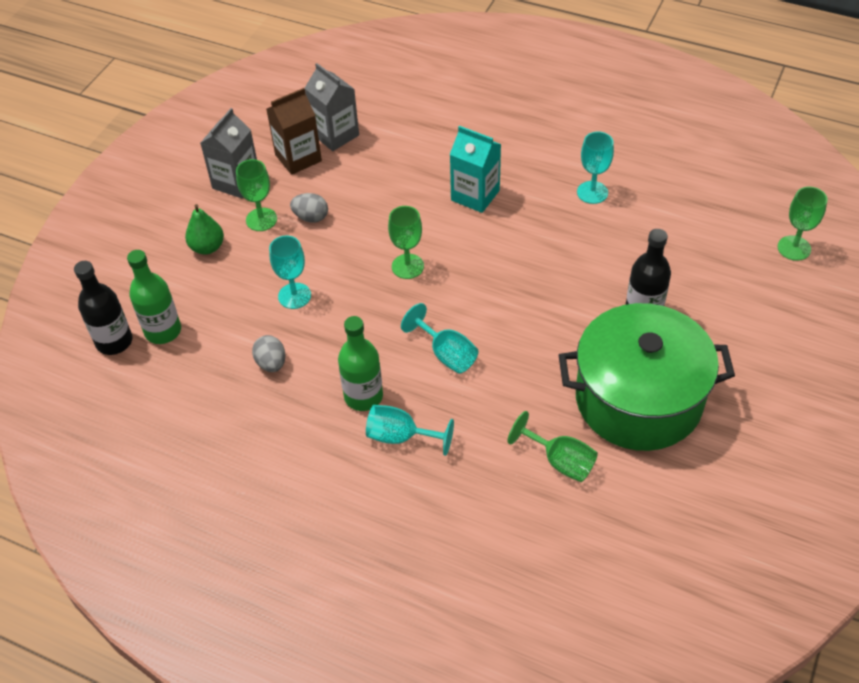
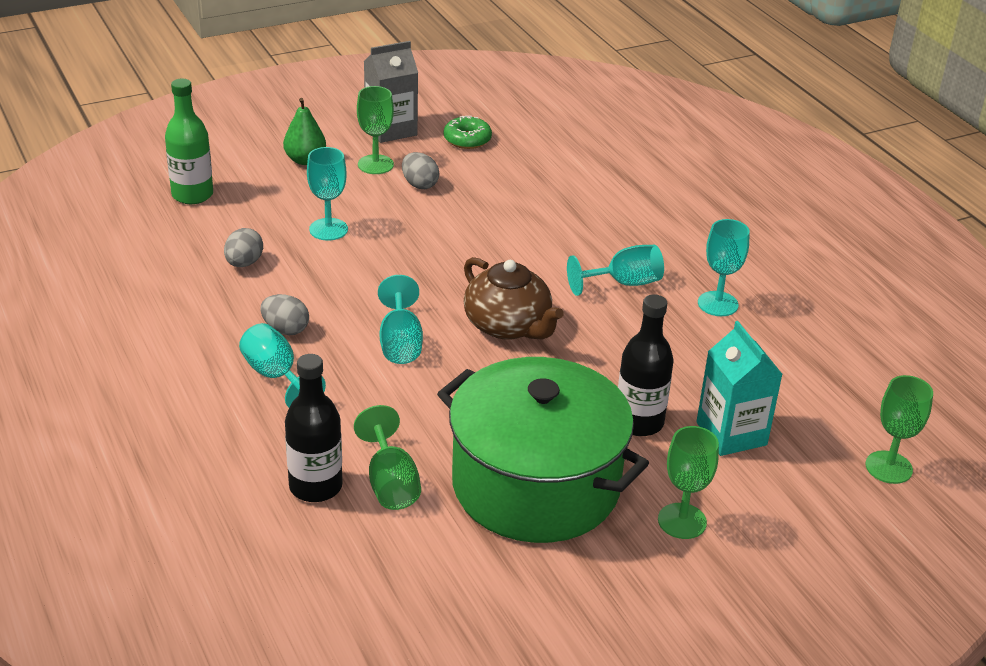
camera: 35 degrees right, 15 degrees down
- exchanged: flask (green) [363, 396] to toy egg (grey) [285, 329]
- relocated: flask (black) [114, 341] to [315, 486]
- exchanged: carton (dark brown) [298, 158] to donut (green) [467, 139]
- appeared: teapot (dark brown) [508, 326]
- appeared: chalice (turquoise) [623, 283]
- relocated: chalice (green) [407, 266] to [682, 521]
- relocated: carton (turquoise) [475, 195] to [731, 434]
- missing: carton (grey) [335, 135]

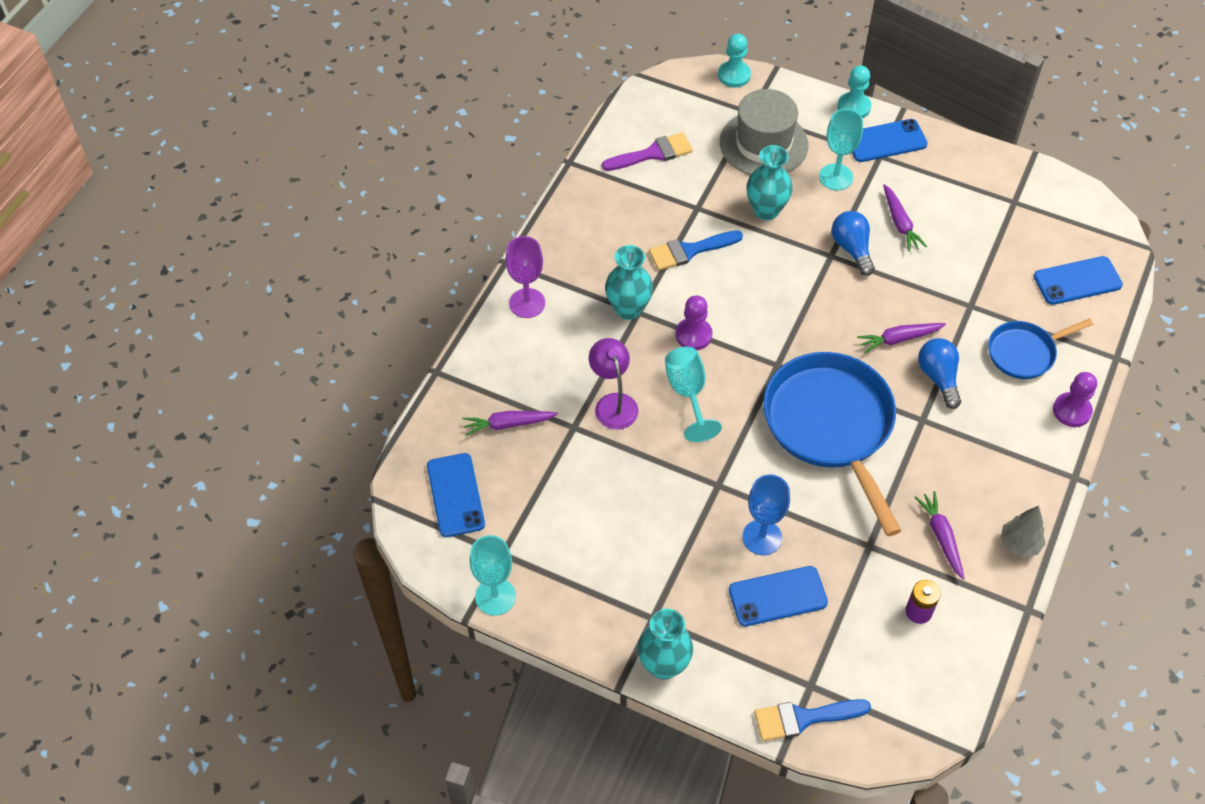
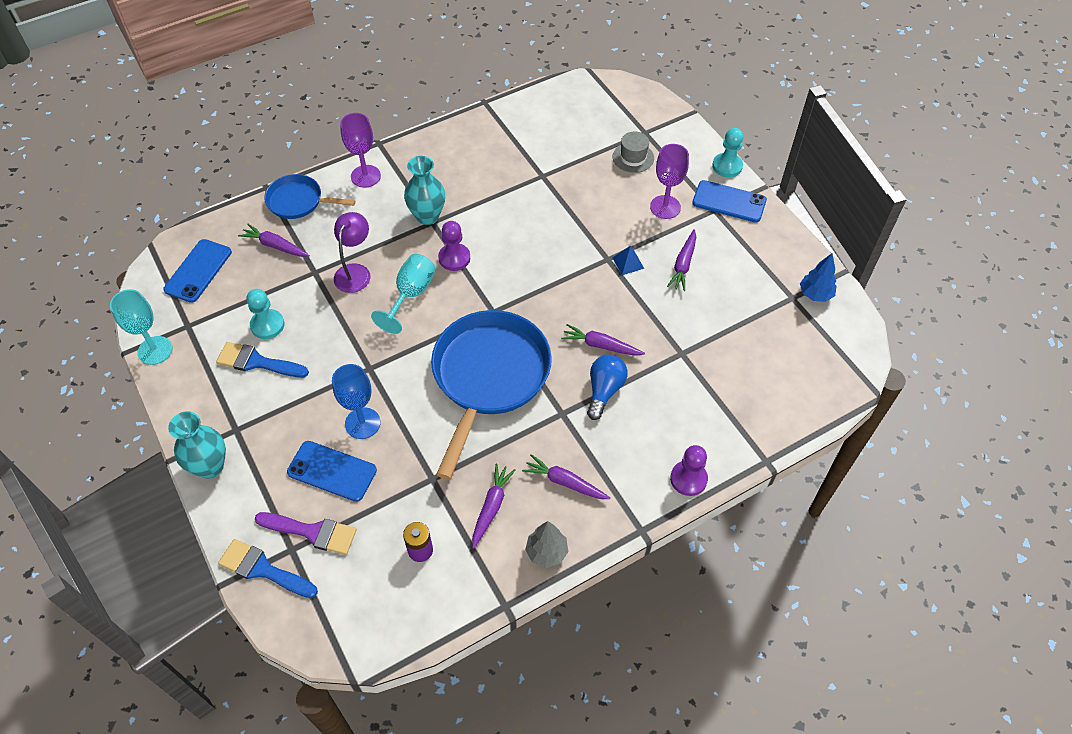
camera: 35 degrees right, 0 degrees up
- relocated: paint brush (cobalt) [690, 251] to [257, 362]
- relocated: game pawn (turquoise) [734, 75] to [267, 325]
- relocated: paint brush (violet) [653, 153] to [312, 532]
- relocated: frying pan (cobalt) [1025, 352] to [299, 201]
- appeared: toy carrot (violet) [565, 482]
- exchanged: bulb (cobalt) [852, 249] to solid pyramid (cobalt) [628, 263]
- size: tall hat (grey) [763, 144] = [633, 157] x0.54
- colour: chalice (turquoise) [836, 177] to chalice (violet) [665, 207]
- appeared: toy tree (cobalt) [815, 294]
- missing: flower vase (turquoise) [766, 210]
- missing: phone (cobalt) [1077, 281]

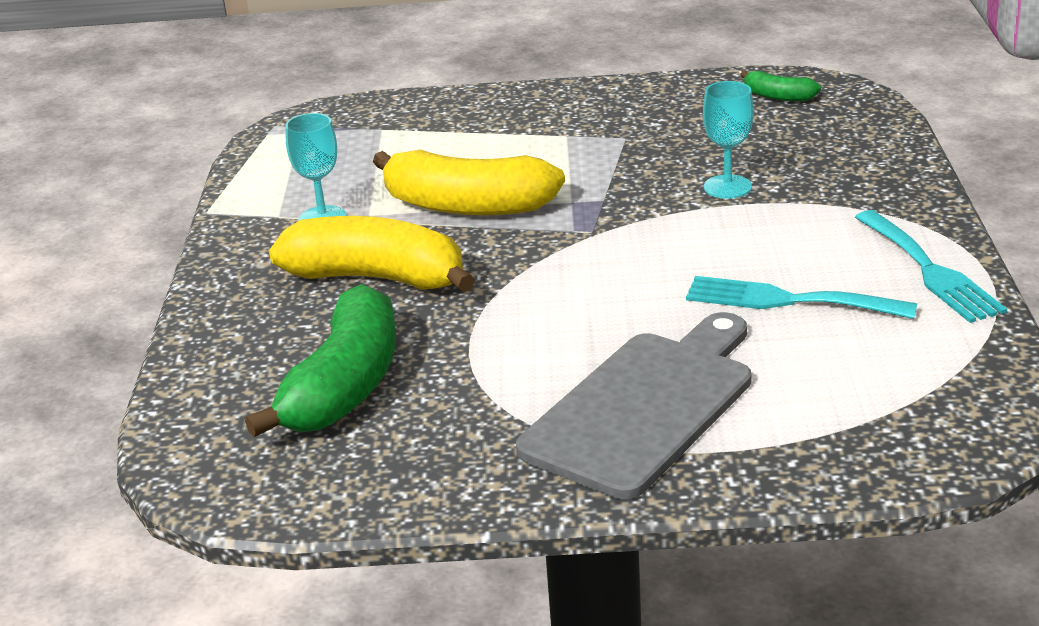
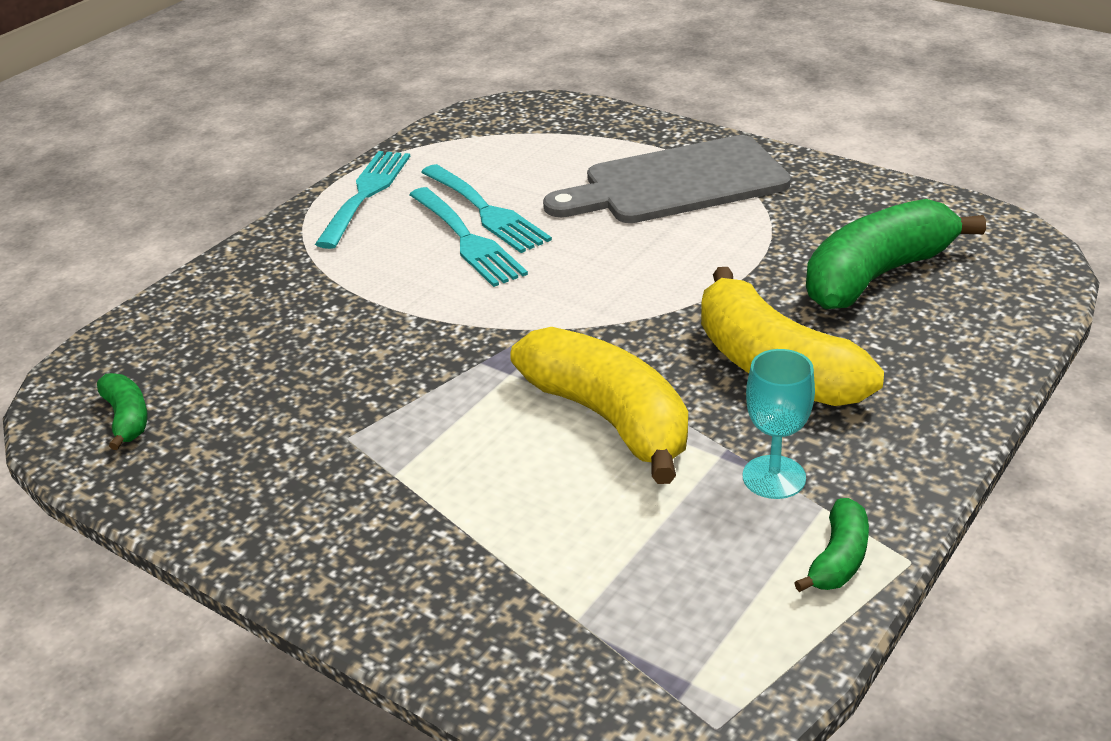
camera: 145 degrees left, 5 degrees up
- appeared: table fork (turquoise) [467, 240]
- appeared: banana (green) [838, 558]
- missing: chalice (turquoise) [727, 187]

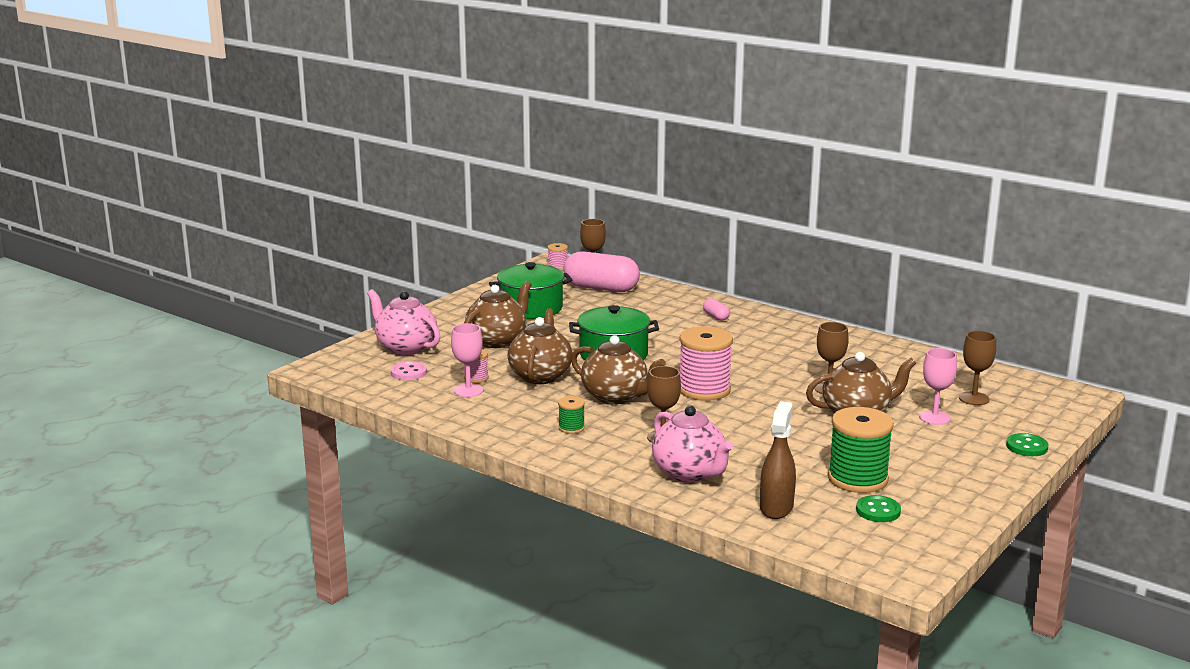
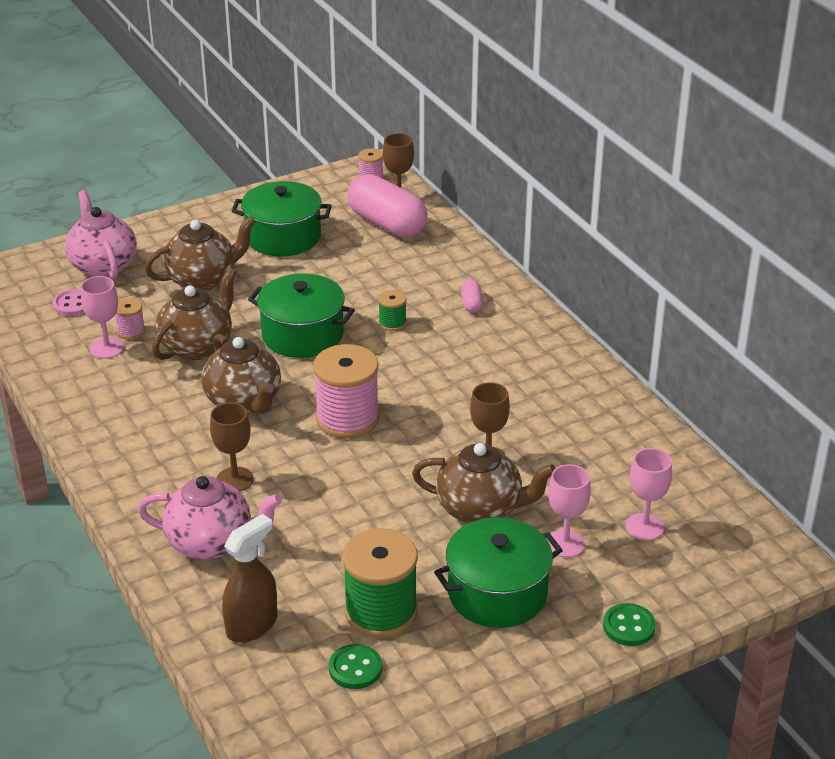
camera: 25 degrees right, 15 degrees up
- spun: teapot (pink) [690, 473] = [212, 543] 75 degrees counterclockwise
- relocated: reel of thread (green) [571, 428] to [392, 323]
- appeared: cooking pot (green) [497, 593]
- colour: chalice (dark brown) [974, 398] to chalice (pink) [644, 527]

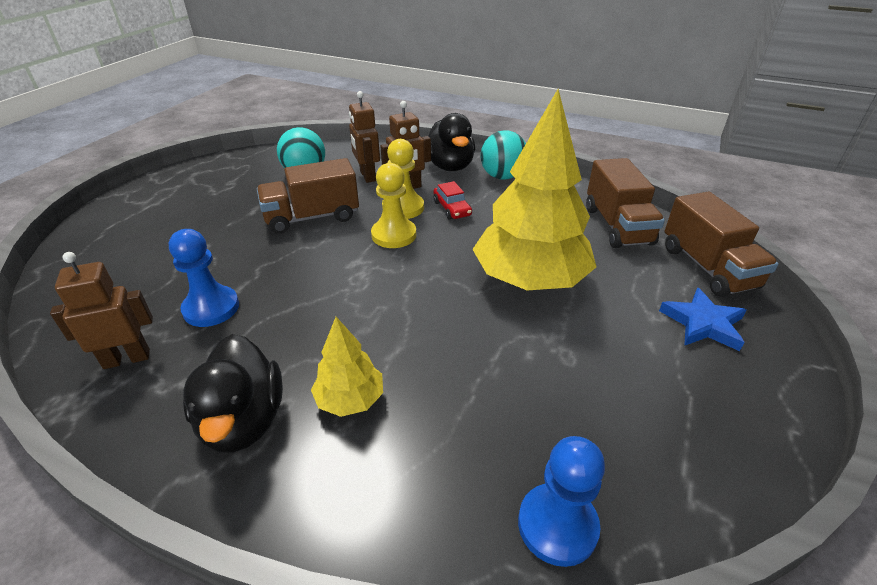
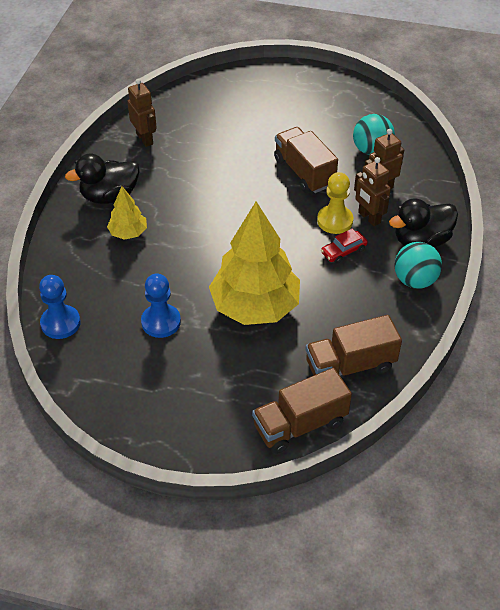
camera: 80 degrees right, 10 degrees up
- relocated: game pawn (cobalt) [211, 308] to [161, 322]
- missing: game pawn (yellow) [394, 235]
- missing: five-pointed star (cobalt) [703, 323]

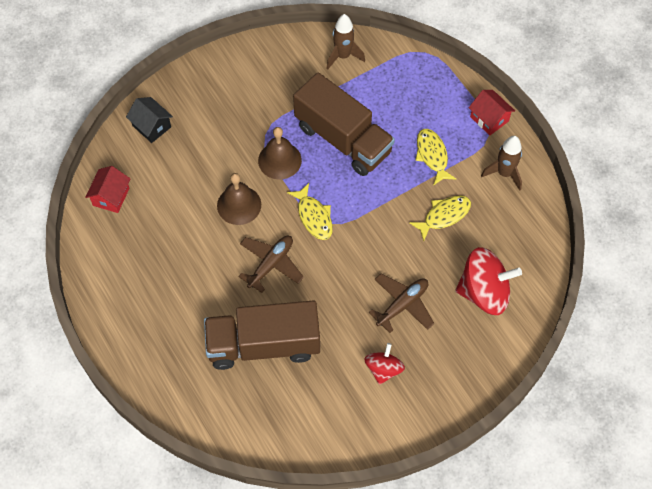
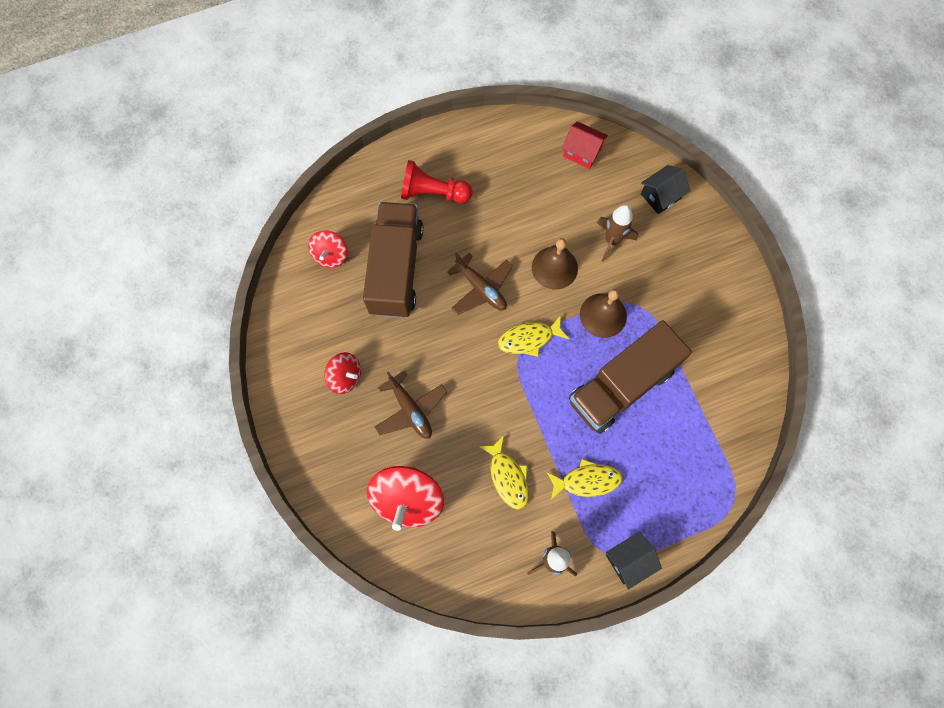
camera: 100 degrees right, 10 degrees up
- appeared: whirligig (scarlet) [330, 255]
- appeared: game pawn (scarlet) [433, 193]
- relocated: spaceship (dark brown) [343, 56] to [612, 241]
- colour: toy house (scarlet) [489, 119] to toy house (black) [629, 560]

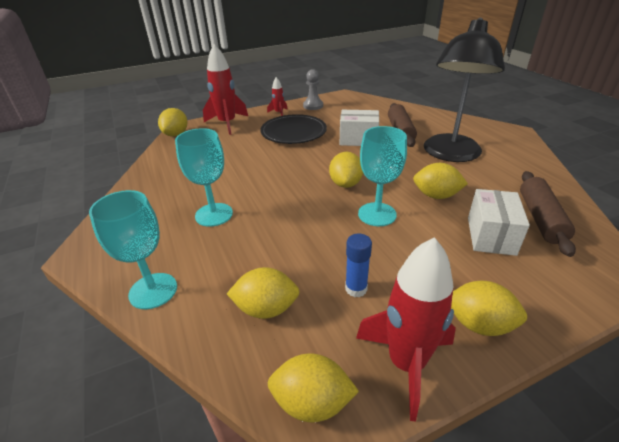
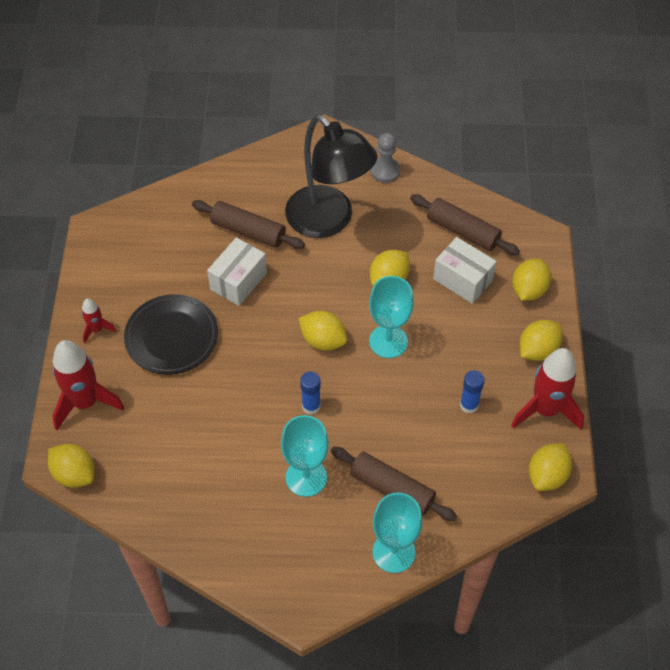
camera: 65 degrees left, 20 degrees up
- appeared: glue (cobalt) [311, 406]
- appeared: dough roller (dark brown) [392, 488]
- relocated: game pawn (grey) [313, 106] to [385, 171]
- relocated: citrus fruit (yellow) [266, 309] to [528, 290]

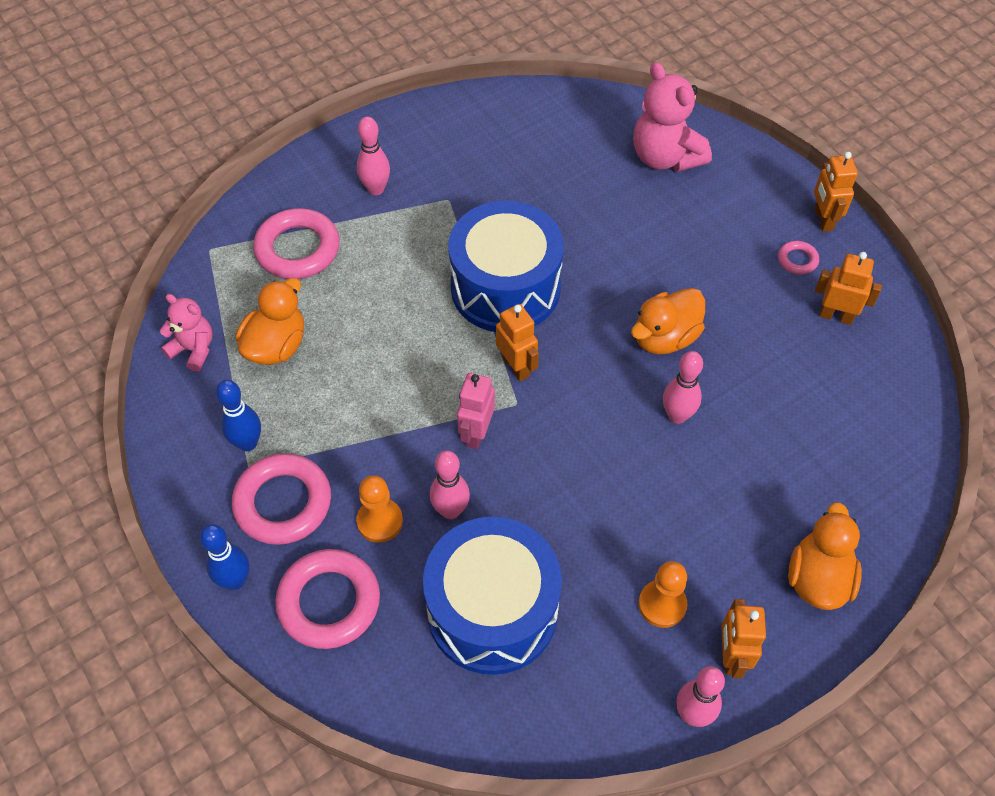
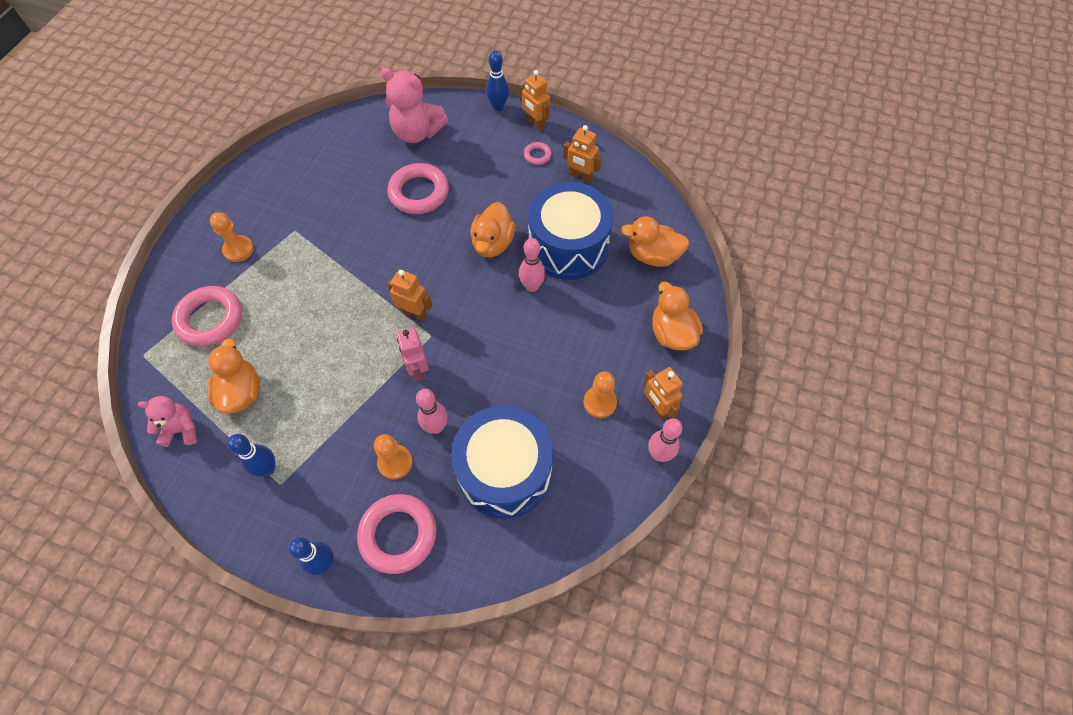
camera: 35 degrees left, 5 degrees up
- exchanged: skittle (pink) [376, 189] to game pawn (bright orange) [238, 249]
- relocated: torus (pink) [283, 503] to [419, 192]
- appeared: skittle (cobalt) [498, 107]
- relocated: toy drum (cobalt) [505, 288] to [568, 246]
- spun: robot figure (bright orange) [836, 316] = [580, 177] 135 degrees counterclockwise
- appeared: duck (bright orange) [653, 256]

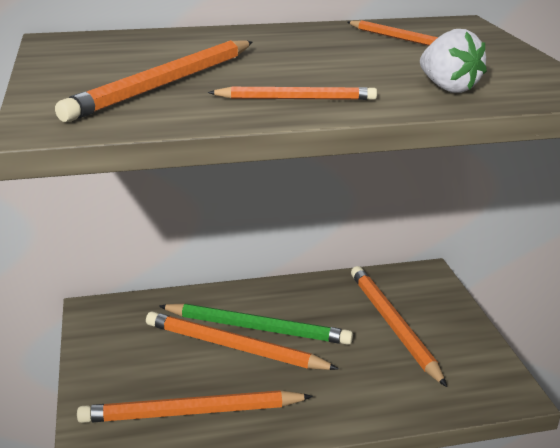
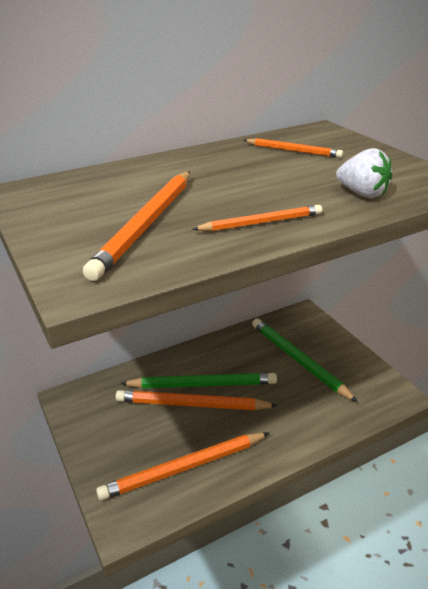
camera: 15 degrees left, 5 degrees up
- colour: lead pencil (bright orange) [393, 325] to lead pencil (green) [298, 360]

